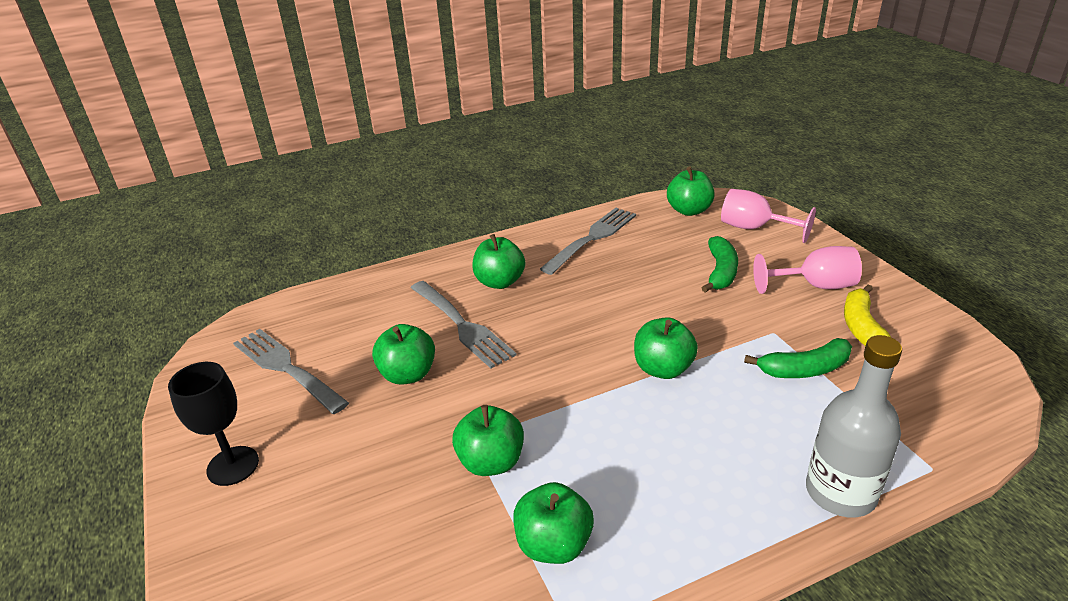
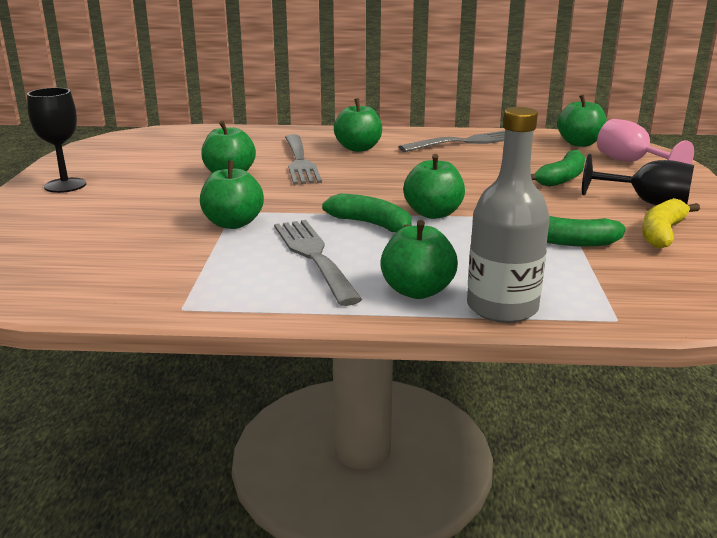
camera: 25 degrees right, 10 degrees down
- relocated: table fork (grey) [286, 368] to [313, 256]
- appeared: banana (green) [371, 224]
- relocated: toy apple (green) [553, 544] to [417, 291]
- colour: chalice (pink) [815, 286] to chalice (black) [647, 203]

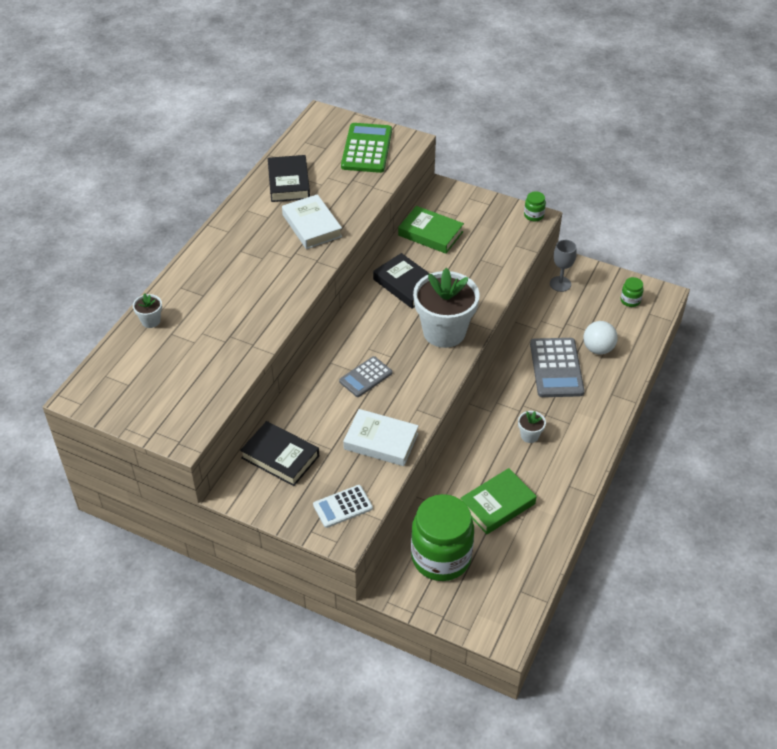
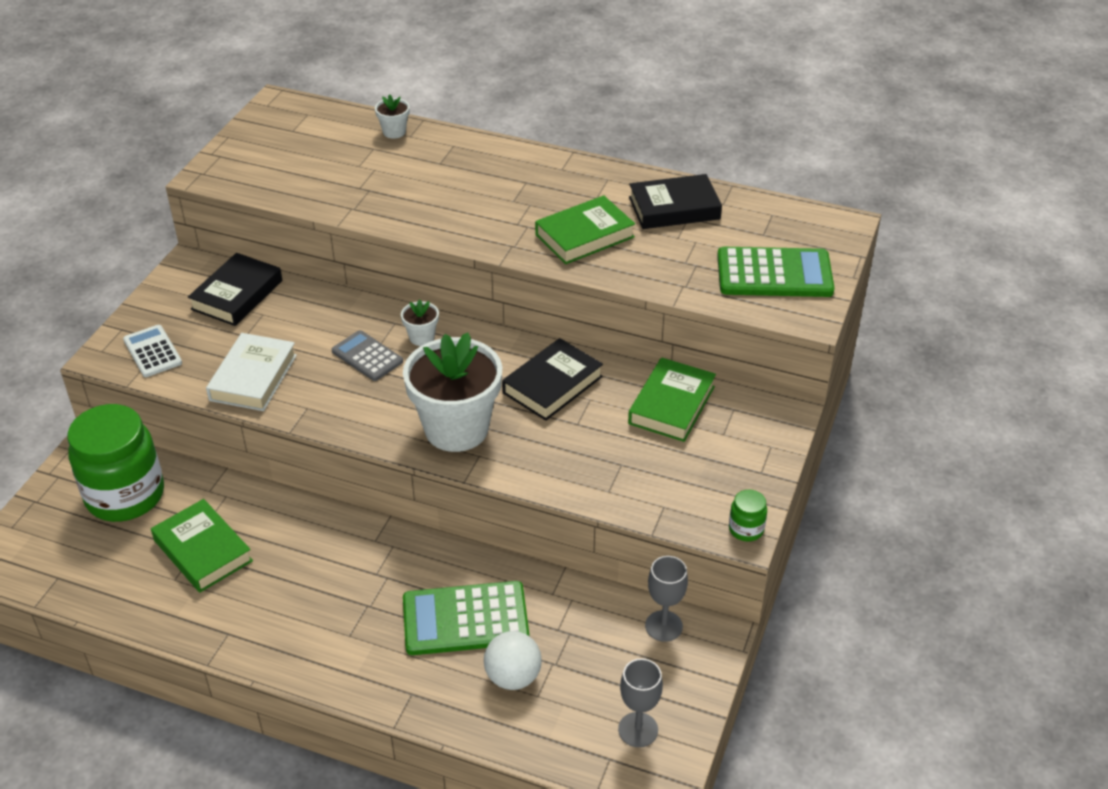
camera: 85 degrees right, 5 degrees down
- relocated: plant pot (snow-white) [529, 435] to [421, 337]
- colour: pocket calculator (grey) [556, 368] to pocket calculator (green) [465, 619]
- colour: book (snow-white) [312, 226] to book (green) [584, 236]
- exchanged: jam jar (green) [630, 300] to chalice (grey) [638, 729]

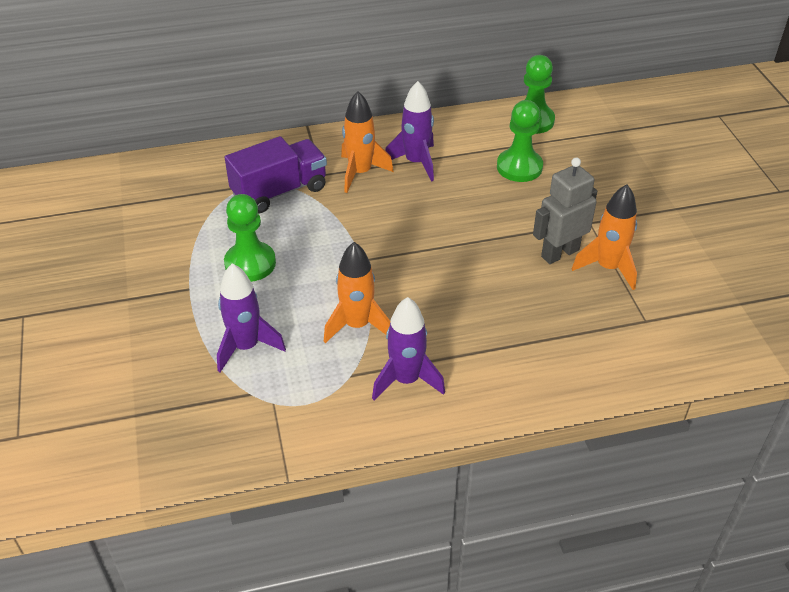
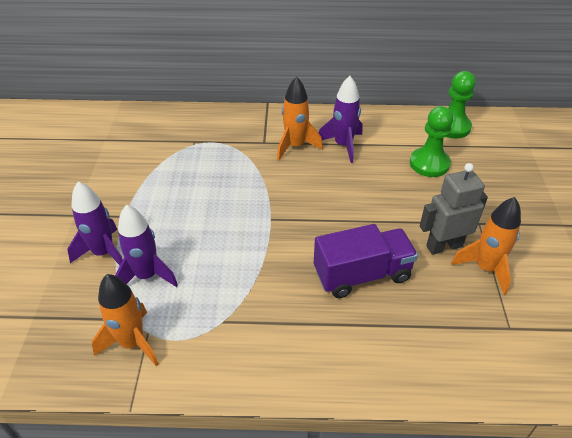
camera: 15 degrees right, 0 degrees up
- relocated: spaceship (violet) [406, 380] to [103, 253]
- relocated: spaceship (bright orange) [357, 325] to [132, 343]
- relocated: truck (violet) [279, 191] to [362, 275]
- missing: game pawn (green) [250, 263]

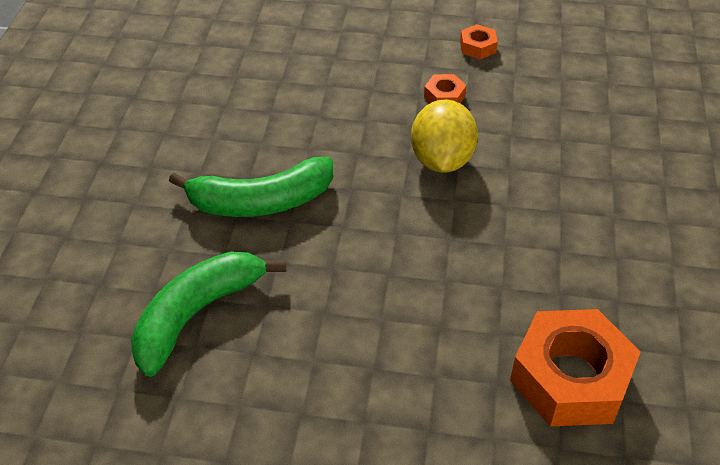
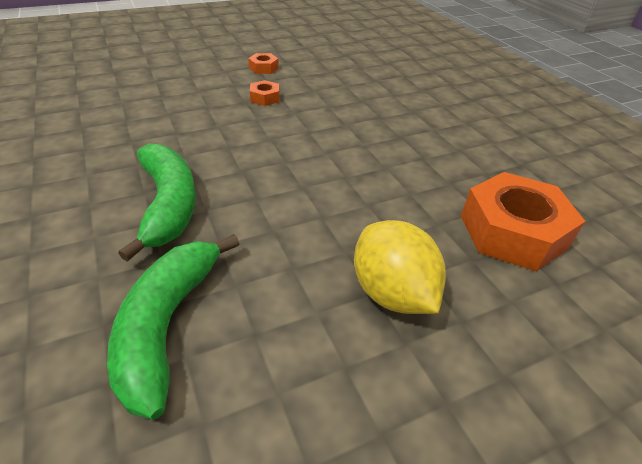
camera: 35 degrees left, 5 degrees down
- spun: banana (green) [261, 201] = [168, 205] 60 degrees counterclockwise
- relocated: citrus fruit (yellow) [441, 160] to [392, 293]

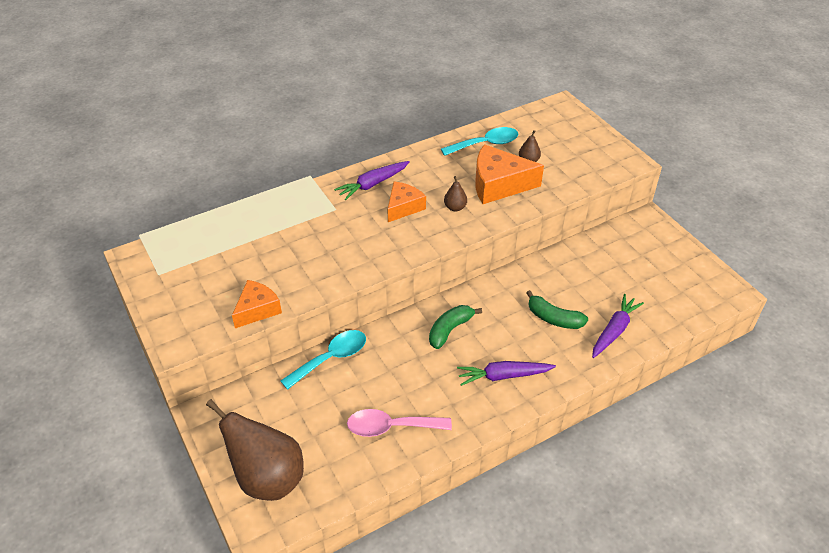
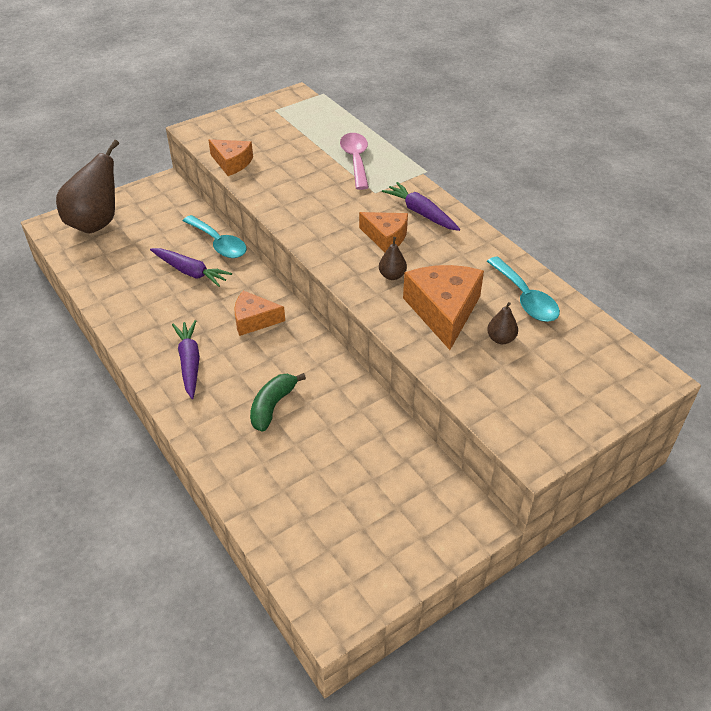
camera: 85 degrees right, 0 degrees up
- relocated: toy carrot (violet) [614, 330] to [190, 272]
- exchanged: banana (green) [450, 330] to cheese (bright orange) [254, 320]
- relocated: teaspoon (pink) [391, 427] to [355, 160]

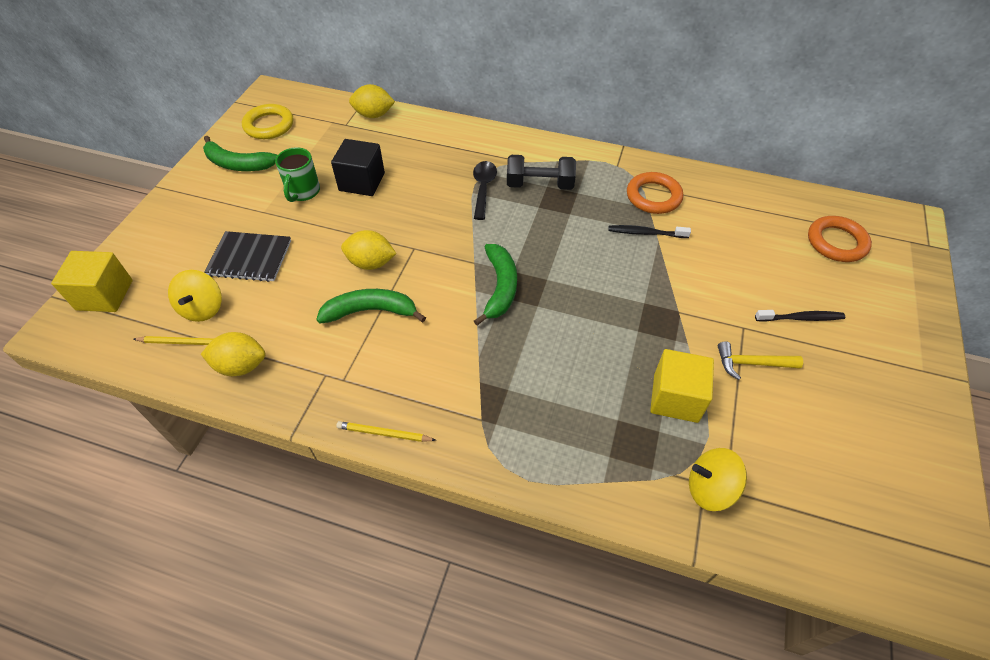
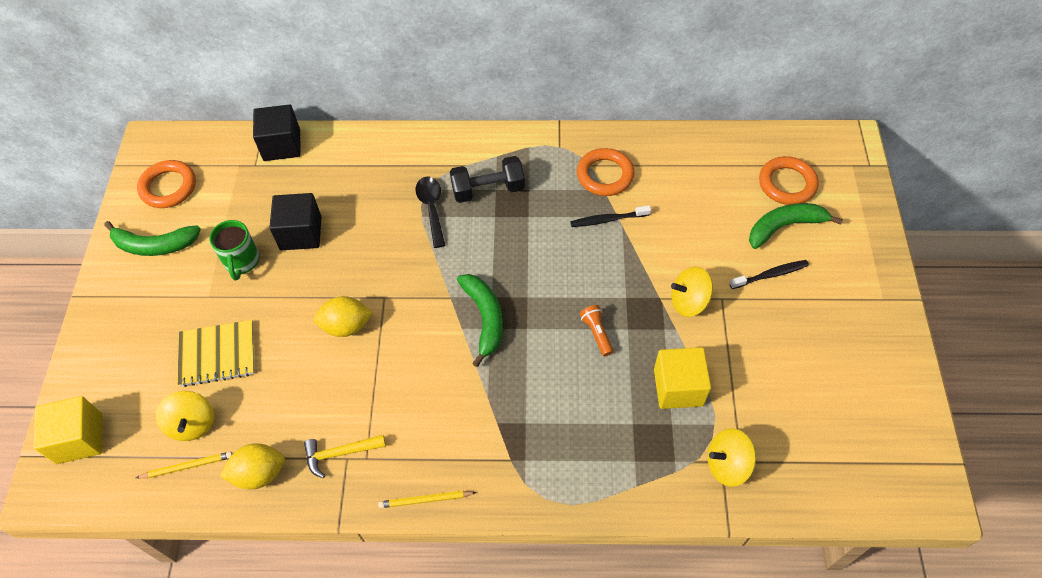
camera: 15 degrees left, 5 degrees up
- colour: torus (yellow) [269, 125] to torus (bright orange) [168, 187]
- colour: notepad (black) [250, 258] to notepad (yellow) [217, 354]
- exchanged: citrus fruit (yellow) [374, 115] to solid cube (black) [282, 145]
- relocated: carpenter's hammer (yellow) [751, 363] to [340, 453]
- appeared: pocket torch (bright orange) [596, 333]
- appeared: whirligig (yellow) [689, 302]
- relocated: banana (green) [371, 311] to [784, 227]

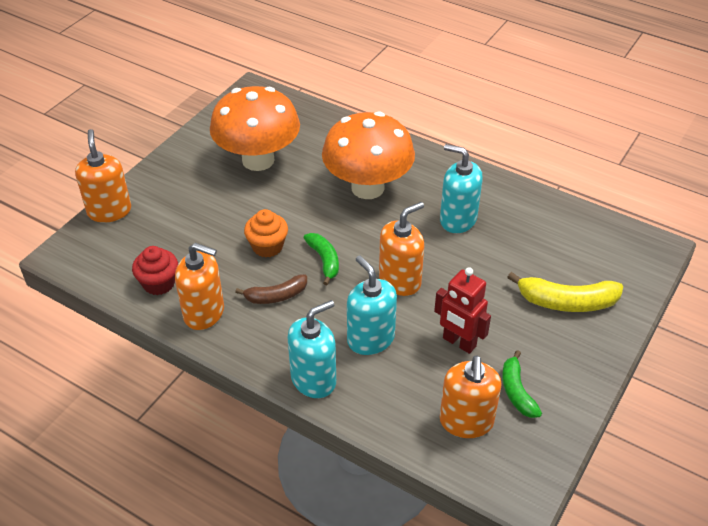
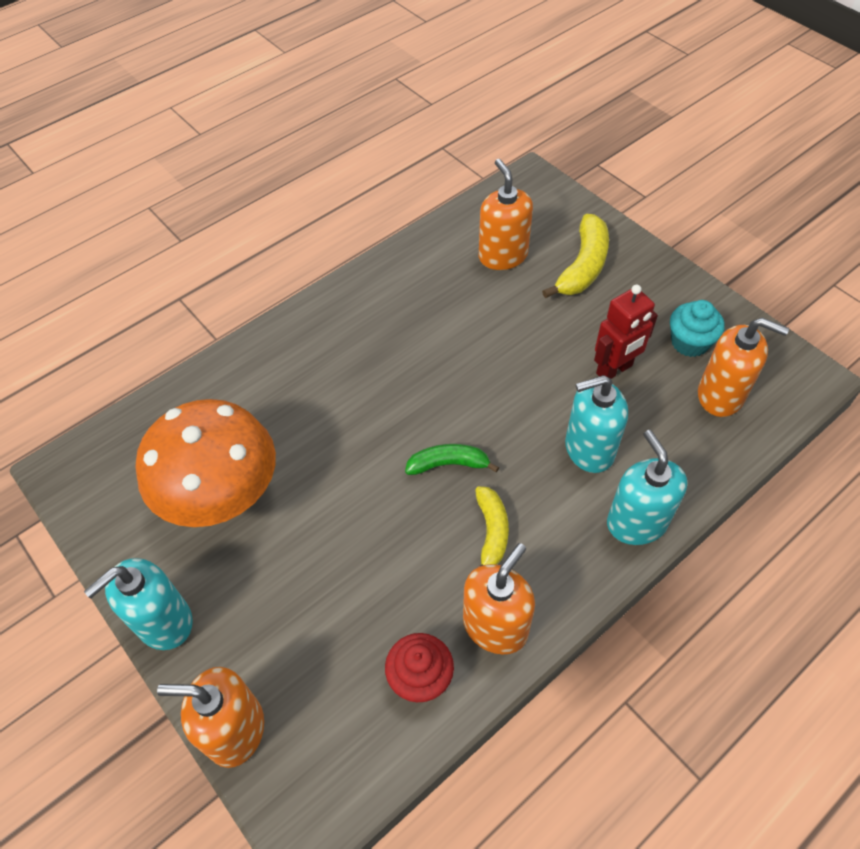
camera: 70 degrees left, 10 degrees up
- relocated: soap pump (turquoise) [458, 219] to [164, 622]
- colour: banana (dark brown) [276, 296] to banana (yellow) [491, 532]
- relocated: soap pump (bright orange) [400, 280] to [503, 256]
- exchanged: banana (green) [517, 391] to fairy cake (turquoise) [689, 342]
- missing: fairy cake (bright orange) [267, 246]
- missing: mushroom (bright orange) [367, 188]

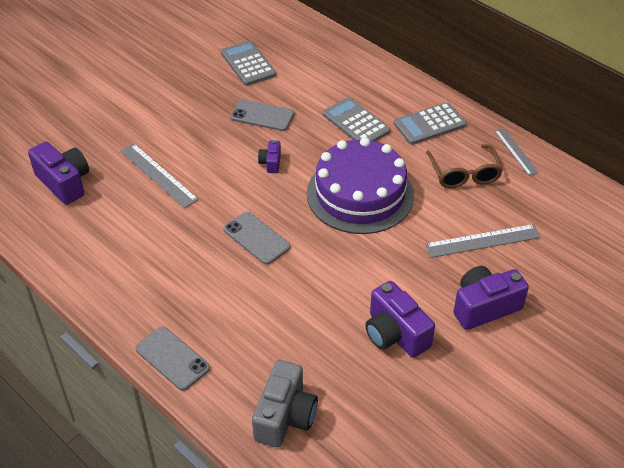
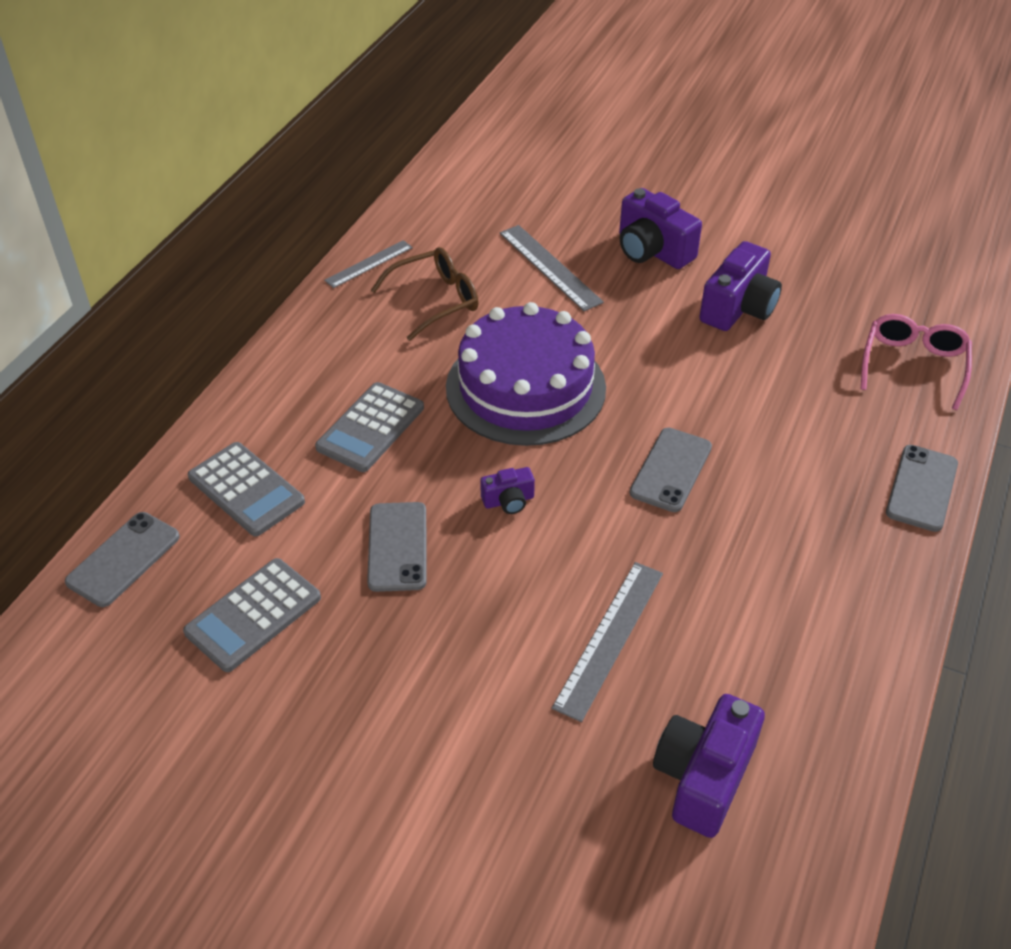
camera: 110 degrees left, 0 degrees up
- appeared: phone (grey) [123, 559]
- relocated: pocket calculator (grey) [429, 124] to [246, 490]
- exchanged: compact camera (grey) [285, 416] to spectacles (pink) [913, 365]

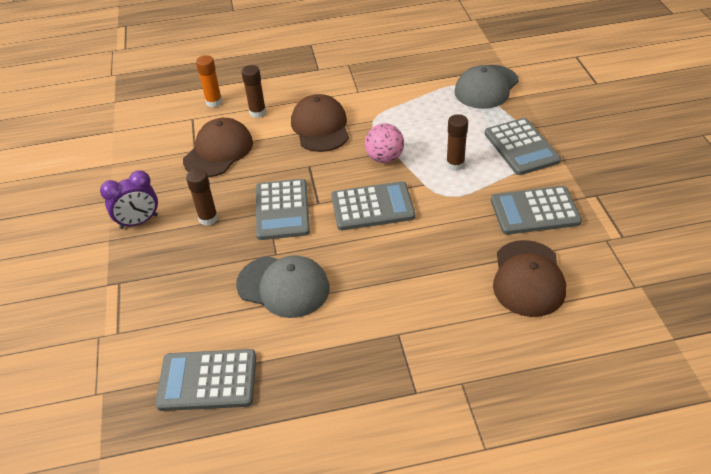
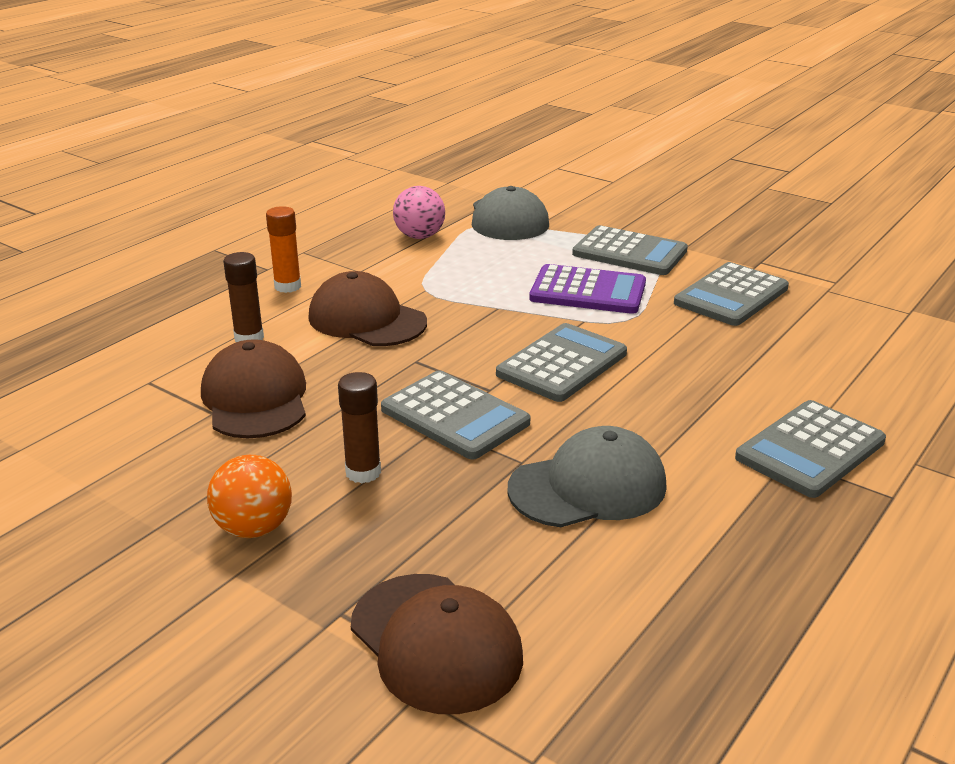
camera: 45 degrees left, 15 degrees down
- exchanged: alarm clock (violet) [139, 222] to ball (bright orange) [254, 528]
- relocated: glue (bright orange) [214, 102] to [287, 286]
- relocated: baseball cap (dark brown) [528, 278] to [436, 642]
- relocated: ball (pink) [384, 158] to [419, 236]
- exchanged: glue (dark brown) [455, 164] to pocket calculator (violet) [588, 291]
- relocated: pocket calculator (grey) [207, 380] to [810, 450]

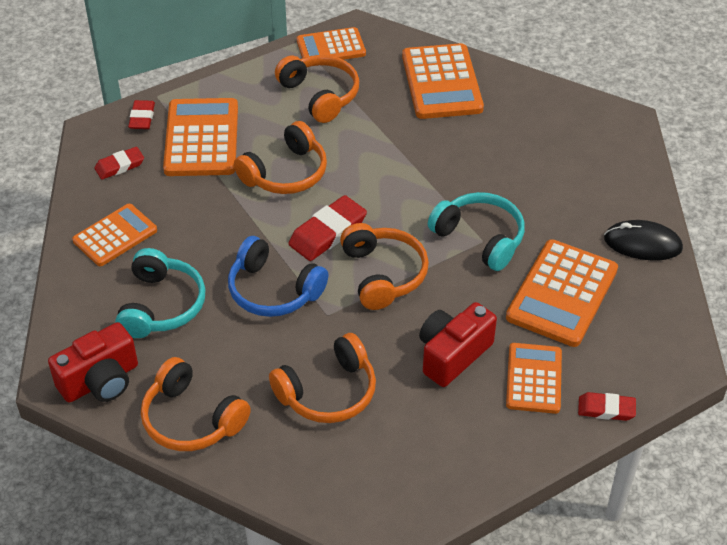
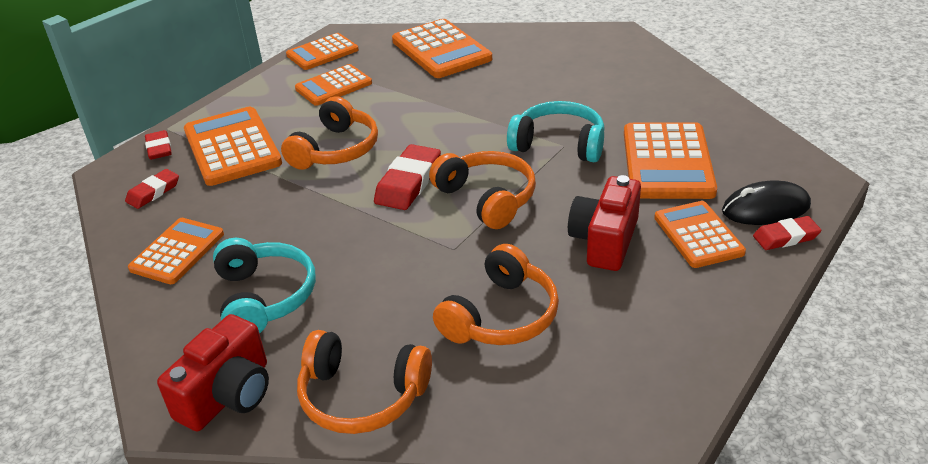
camera: 20 degrees left, 10 degrees down
- exchanged: over-ear headphones (bright orange) [320, 95] to pocket calculator (bright orange) [334, 86]
- relocated: computer mouse (black) [642, 244] to [765, 208]
- missing: over-ear headphones (cobalt) [273, 291]

